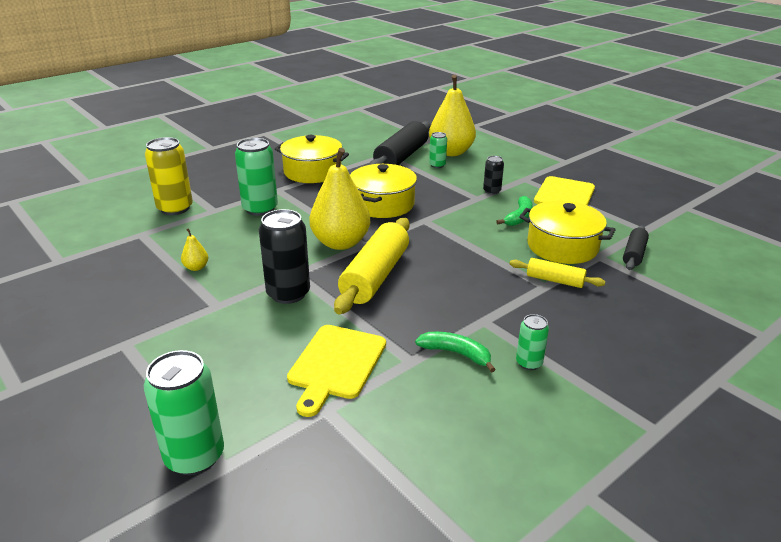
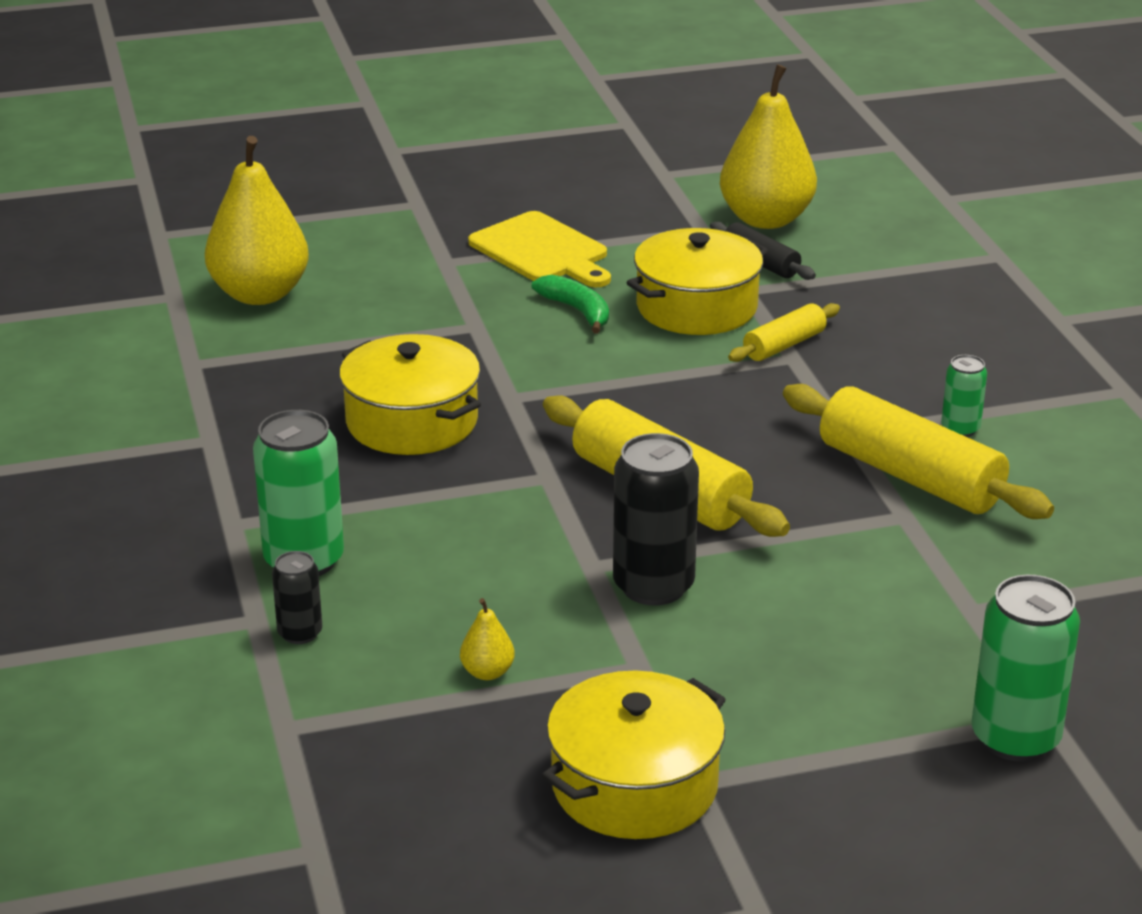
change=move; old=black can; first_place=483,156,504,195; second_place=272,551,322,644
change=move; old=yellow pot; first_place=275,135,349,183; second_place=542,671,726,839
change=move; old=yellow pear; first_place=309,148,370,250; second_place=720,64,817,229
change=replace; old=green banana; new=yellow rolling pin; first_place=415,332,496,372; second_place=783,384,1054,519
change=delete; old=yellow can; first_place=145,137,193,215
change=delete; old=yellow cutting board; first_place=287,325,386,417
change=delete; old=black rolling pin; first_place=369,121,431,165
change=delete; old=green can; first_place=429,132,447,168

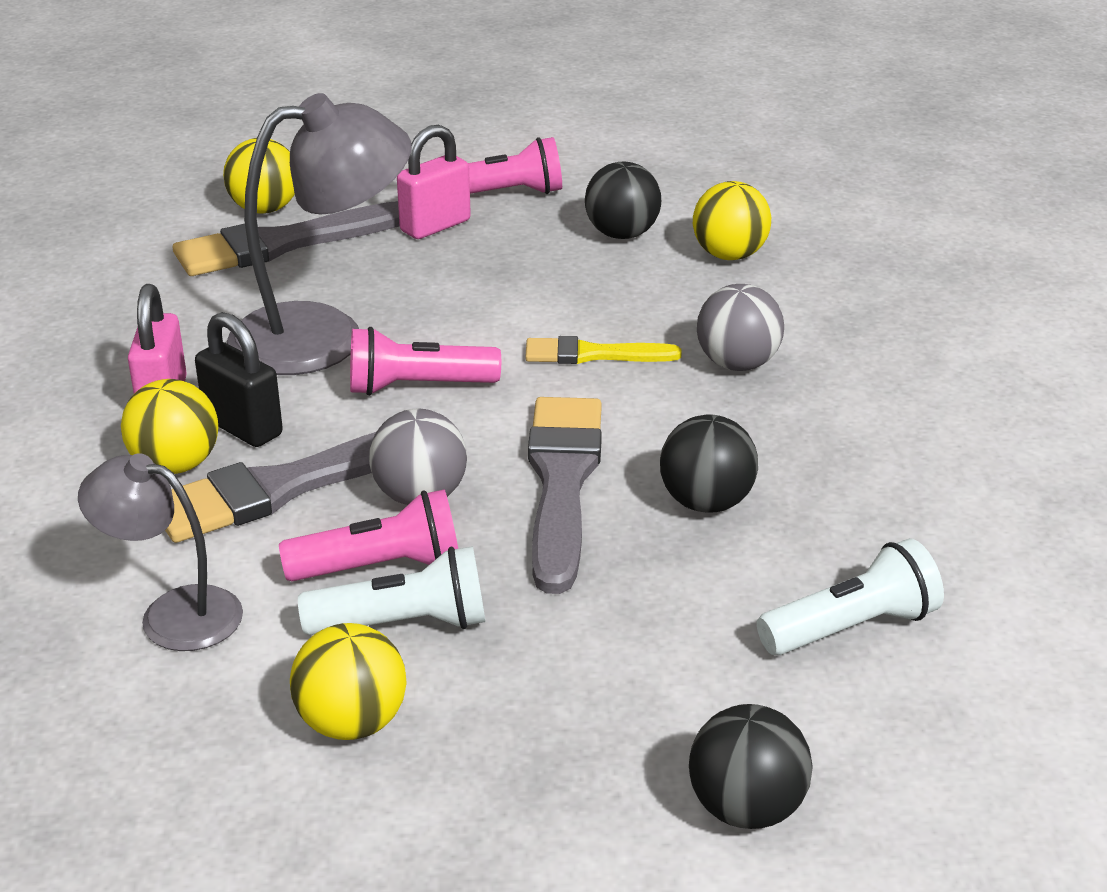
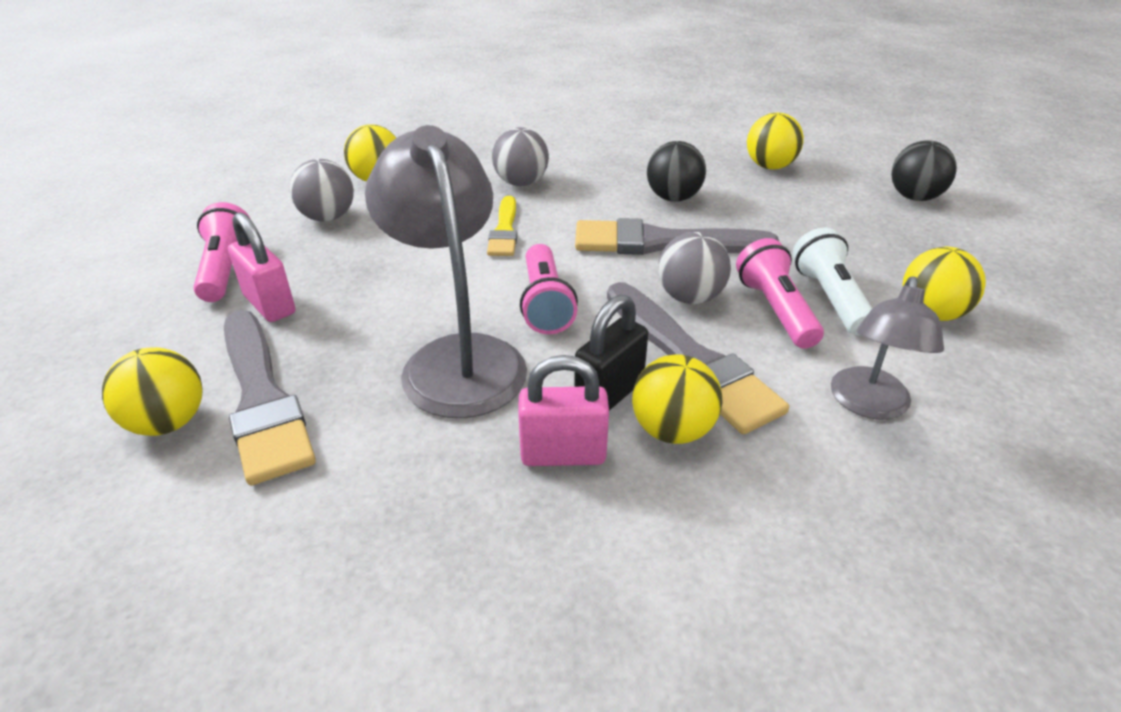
change=recolor; old=black ball; new=grey ball; first_place=585,162,661,239; second_place=289,159,354,222
change=replace; old=white flashlight; new=yellow ball; first_place=757,538,944,656; second_place=747,112,804,169

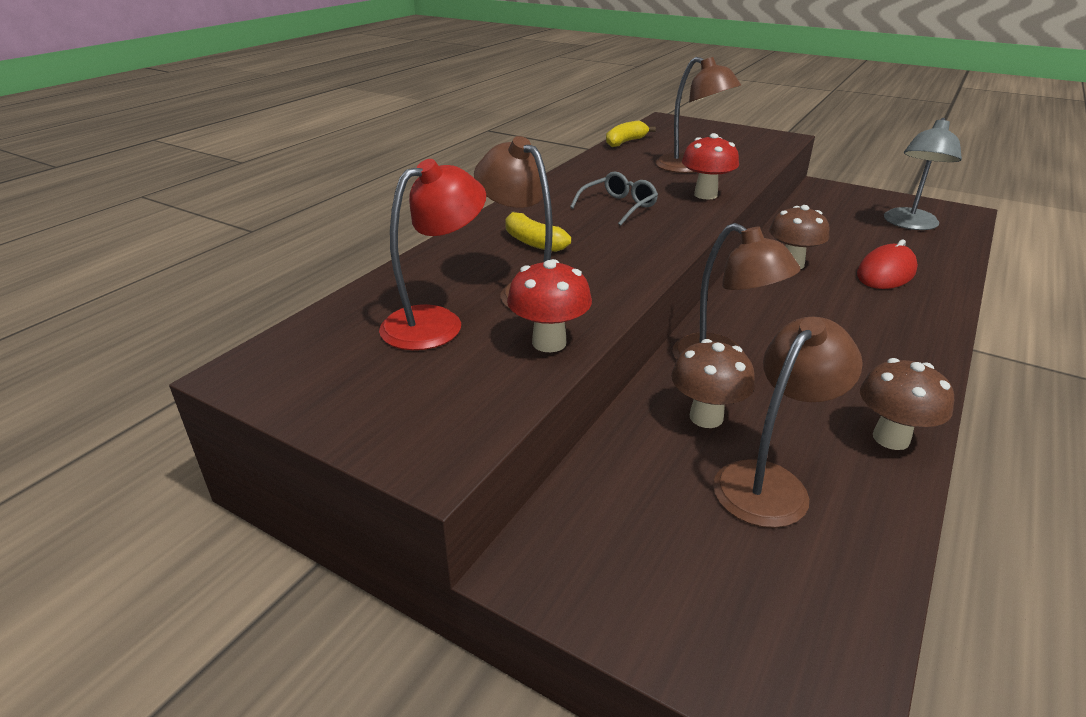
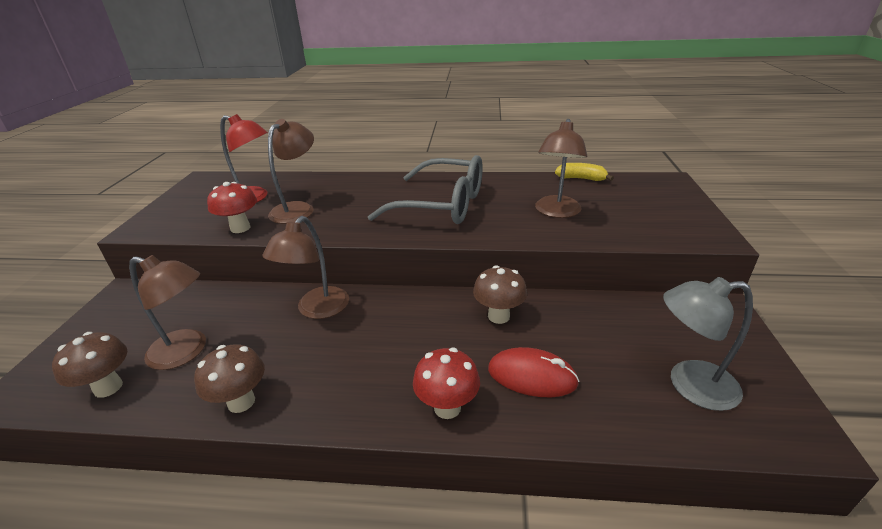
change=move; old=brown mushroom; first_place=671,339,755,428; second_place=52,332,127,398
change=resize; old=grey glasses; first_place=570,172,658,226; second_place=368,155,483,224; factor=2.08
change=move; old=red mushroom; first_place=682,133,739,200; second_place=413,348,480,419
change=delete; old=yellow banana; first_place=505,211,571,252

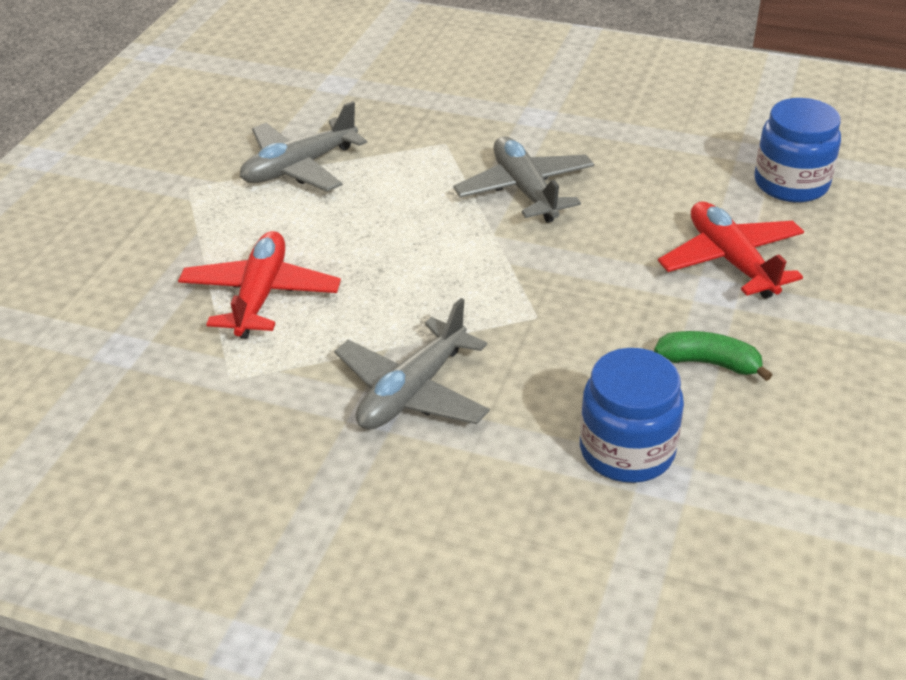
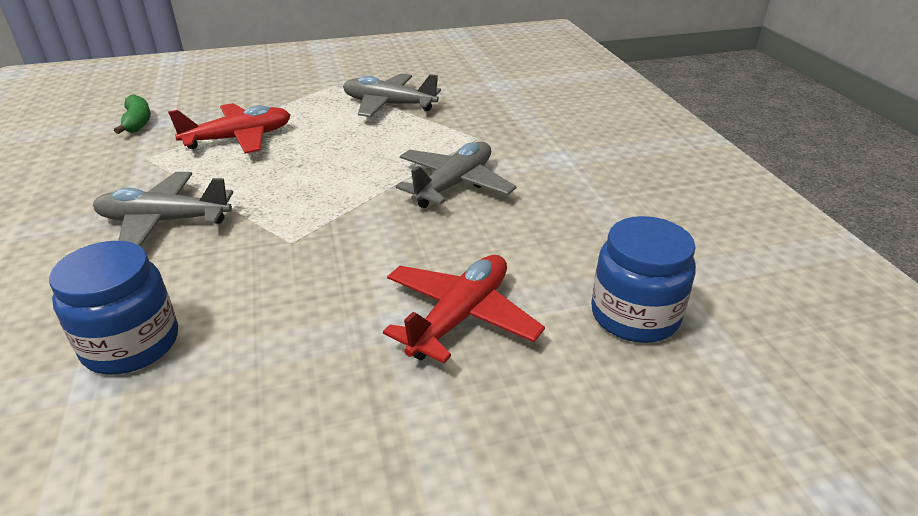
change=move; old=green banana; first_place=654,331,772,381; second_place=114,94,151,134

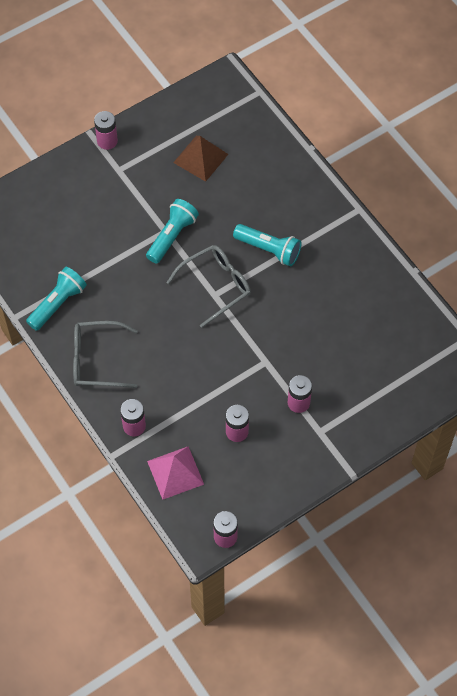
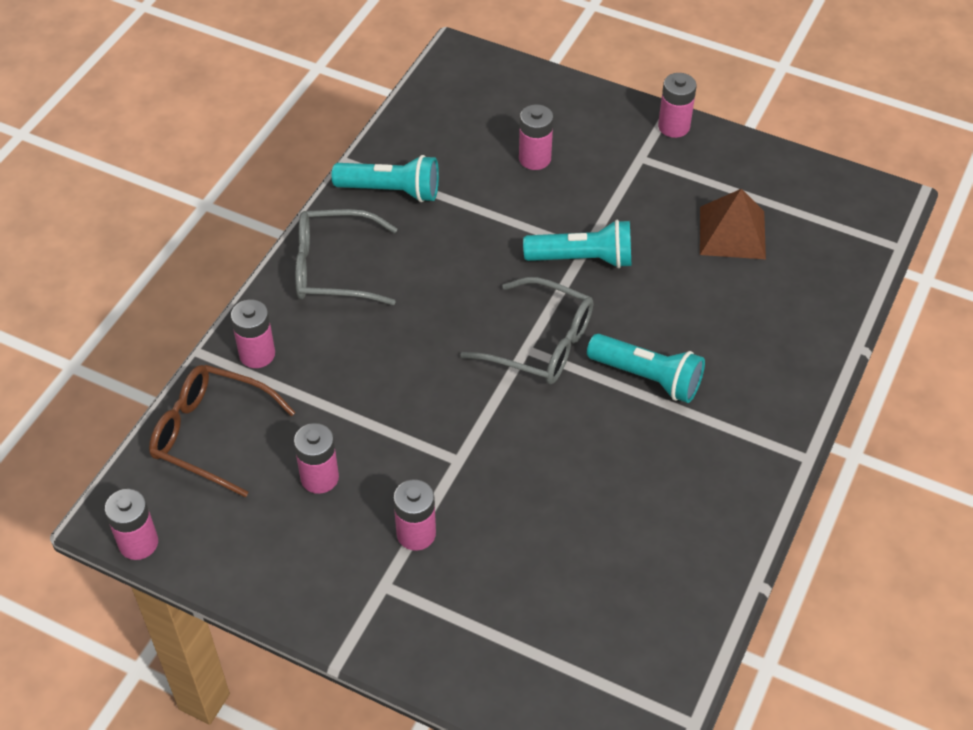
change=replace; old=pink pyramid; new=brown glasses; first_place=147,446,204,500; second_place=149,365,296,498
change=rotate; old=grey glasses; first_place=73,321,138,388; second_place=295,209,397,305; degrees=-60
change=insert; new=pink battery; second_place=519,104,553,170
change=rotate; old=turquoise flashlight; first_place=233,224,302,266; second_place=587,334,705,403; degrees=-60

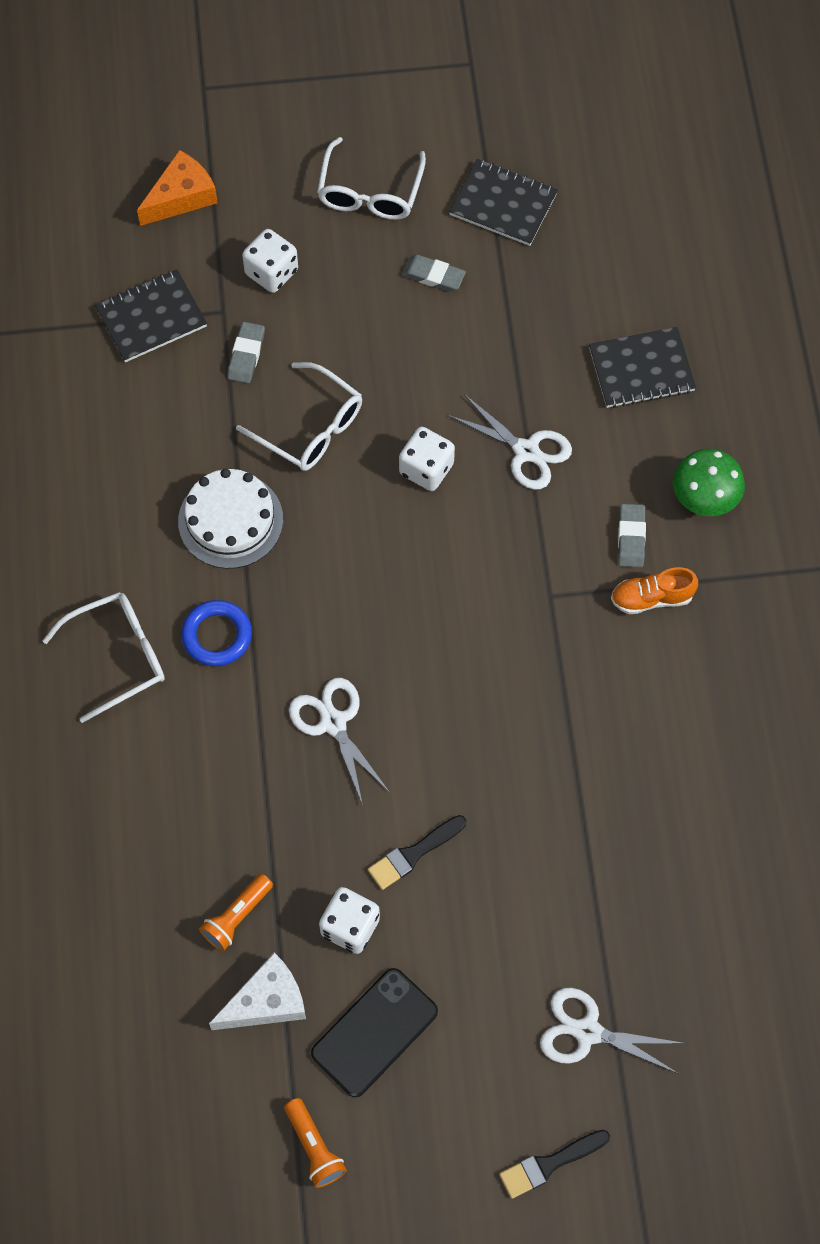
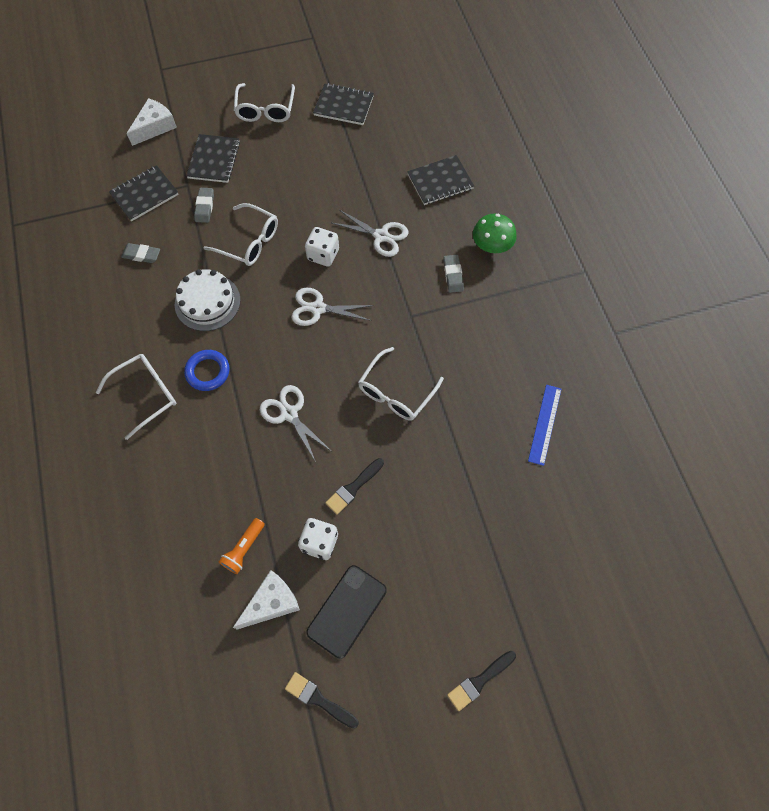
change=move; old=grey eraser; first_place=402,255,466,292; second_place=121,243,160,263
change=recolor; old=orange cheese; new=white cheese; first_place=137,150,218,226; second_place=127,98,177,146
change=replace; old=white dice; new=black notebook; first_place=242,229,298,293; second_place=186,134,240,183
change=replace; old=orange flashlight; new=black brush; first_place=285,1098,347,1188; second_place=285,672,359,729
change=move; old=white scissors; first_place=540,988,686,1074; second_place=291,288,374,326
change=insert; new=white glasses; second_place=358,347,444,421
change=insert; new=blue ruler; second_place=528,385,561,466
change=delete; old=orange shoe; first_place=611,567,698,614

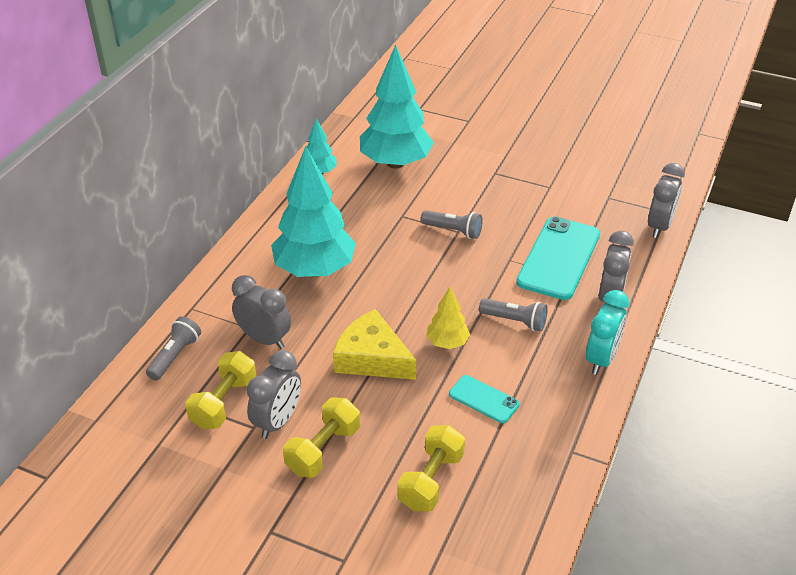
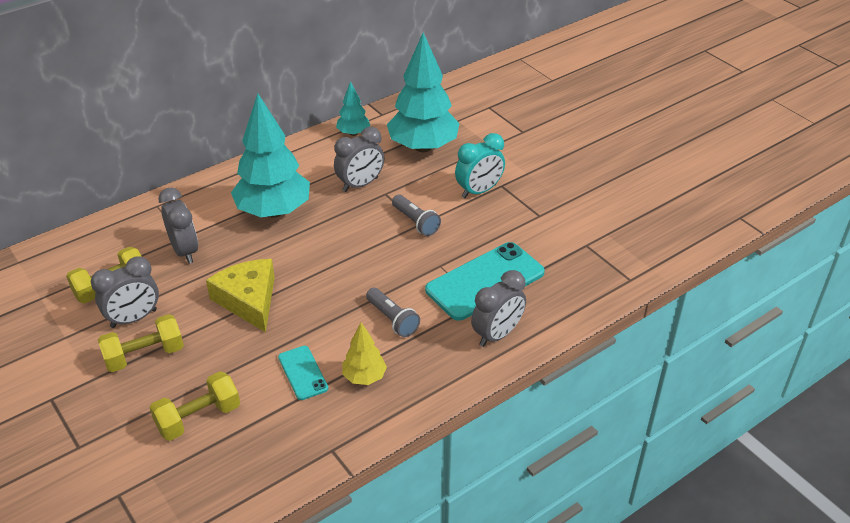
change=move; old=grey clock; first_place=648,163,685,238; second_place=334,127,384,192
change=move; old=yellow tree; first_place=426,286,470,349; second_place=342,322,387,385
change=move; old=turquoise clock; first_place=586,290,629,375; second_place=455,133,505,198
change=delete; old=grey flashlight; first_place=146,316,201,381

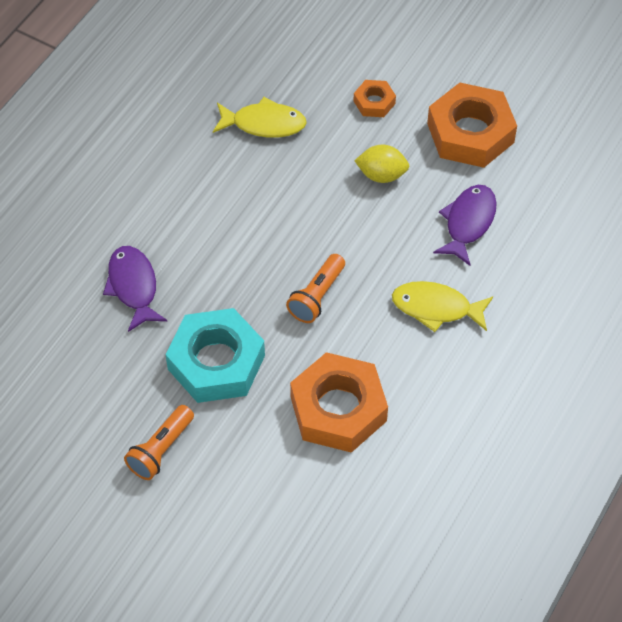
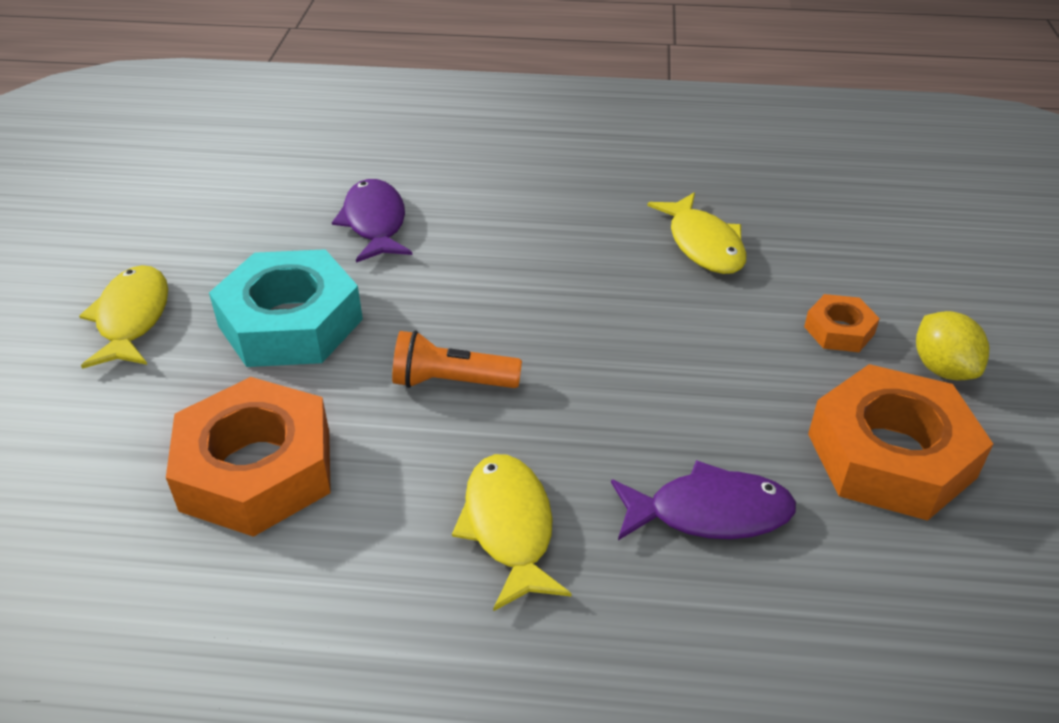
change=replace; old=orange flashlight; new=yellow fish; first_place=124,405,194,480; second_place=79,265,168,369
change=rotate; old=purple fish; first_place=103,246,167,332; second_place=332,179,412,263; degrees=-60
change=move; old=yellow lemon; first_place=354,145,410,183; second_place=916,311,989,381

